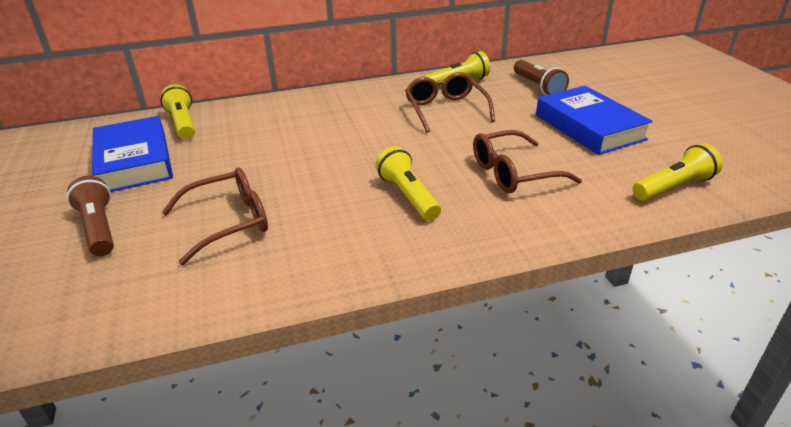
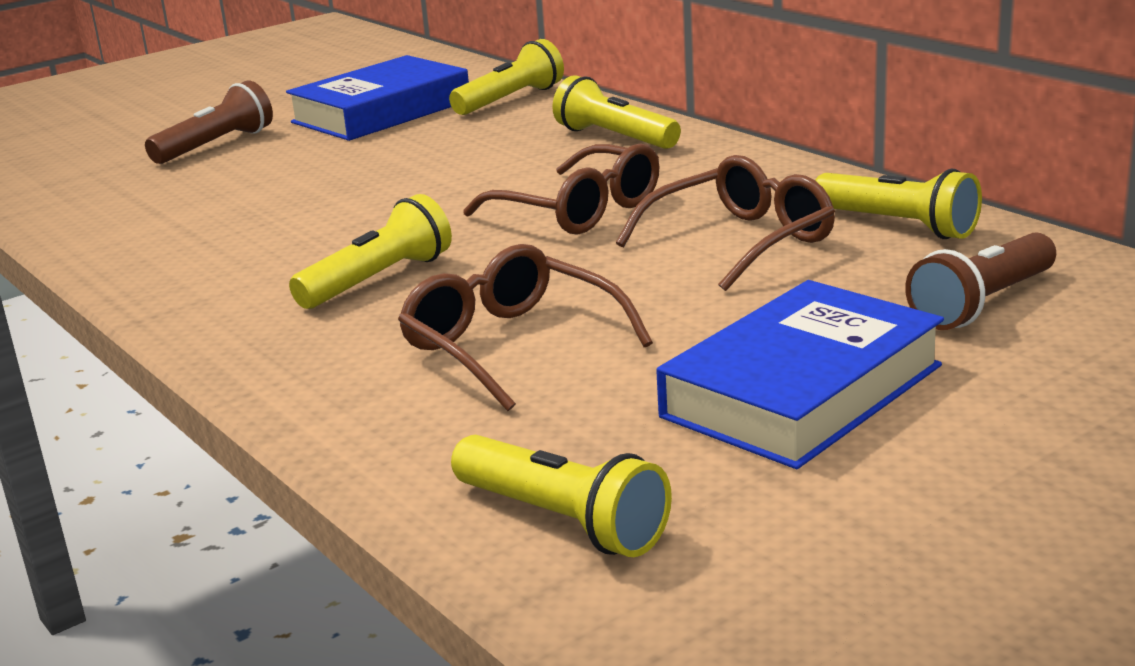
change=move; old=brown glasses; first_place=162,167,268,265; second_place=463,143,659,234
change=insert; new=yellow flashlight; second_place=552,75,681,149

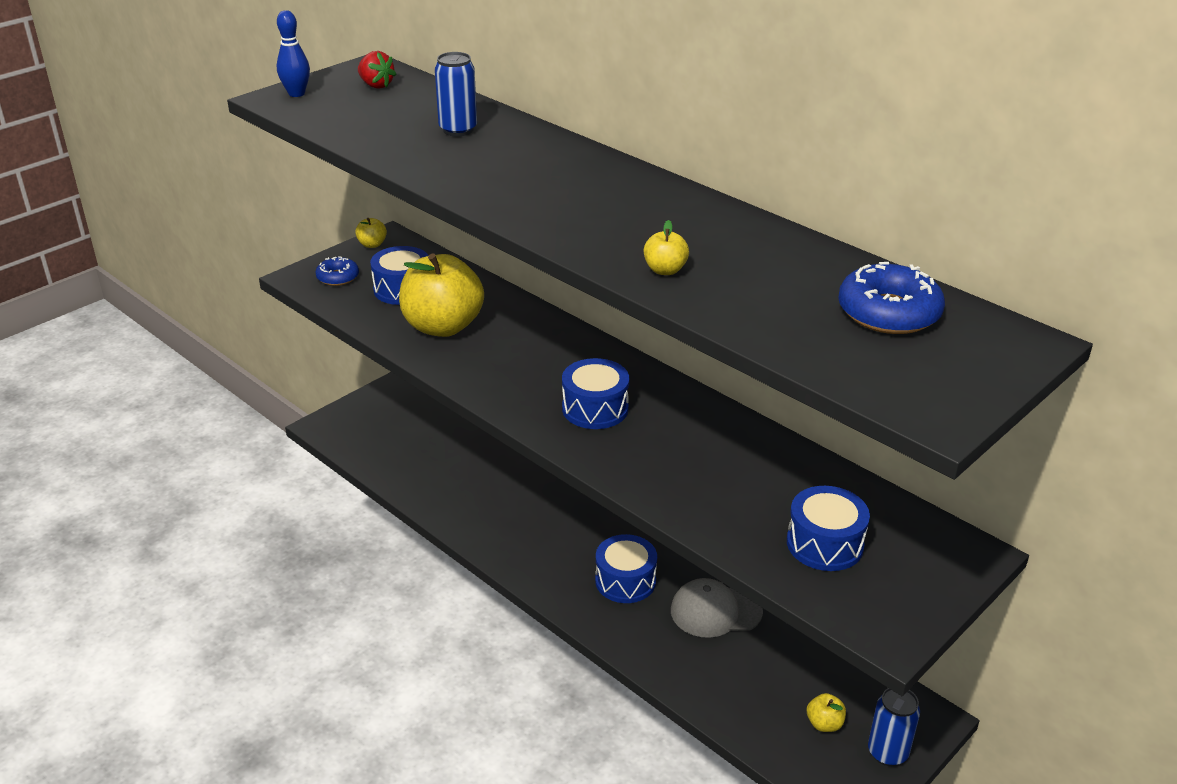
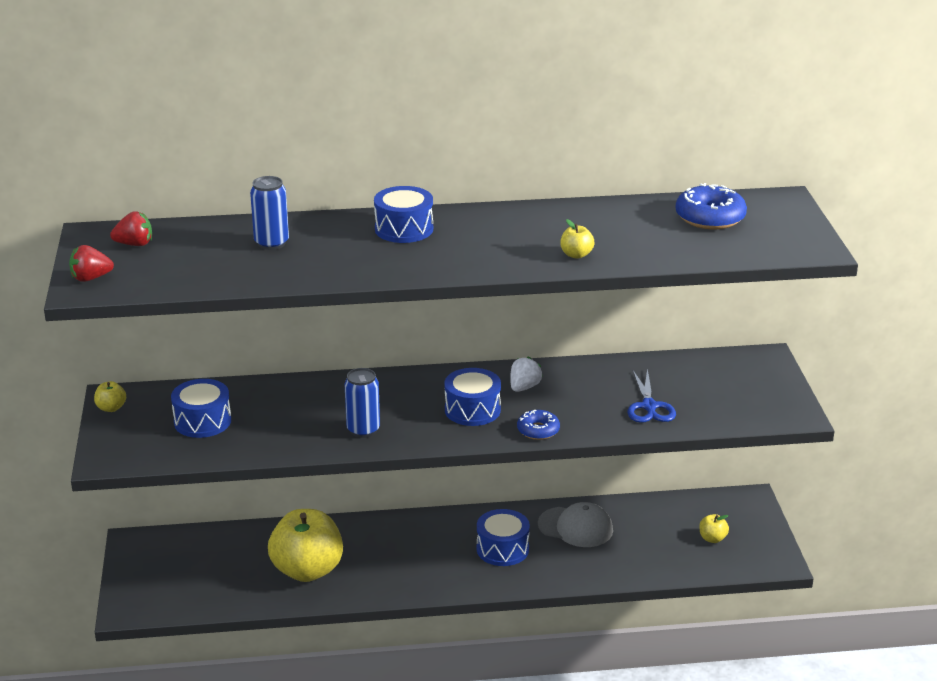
change=replace; old=blue bowling pin; new=red strawberry; first_place=277,10,310,97; second_place=69,245,114,282
change=move; old=yellow apple; first_place=399,254,484,337; second_place=268,509,343,582
change=move; old=blue can; first_place=868,688,920,766; second_place=344,368,380,438
change=move; old=blue drum; first_place=787,486,870,571; second_place=374,186,433,243
change=insert; new=white strawberry; second_place=510,357,543,392
change=move; old=blue donut; first_place=315,256,359,286; second_place=517,410,560,440
change=rotate; old=grey cap; first_place=671,578,763,638; second_place=538,502,613,547; degrees=-105
change=insert; new=blue scissors; second_place=627,368,676,423

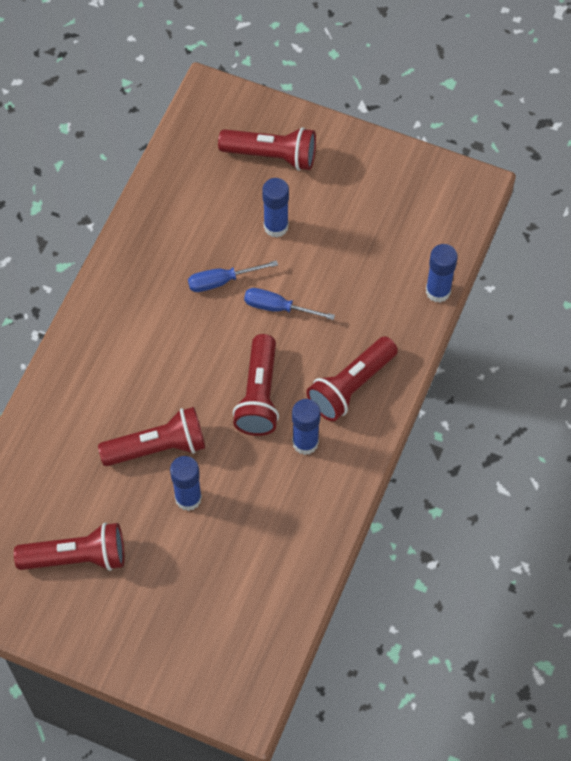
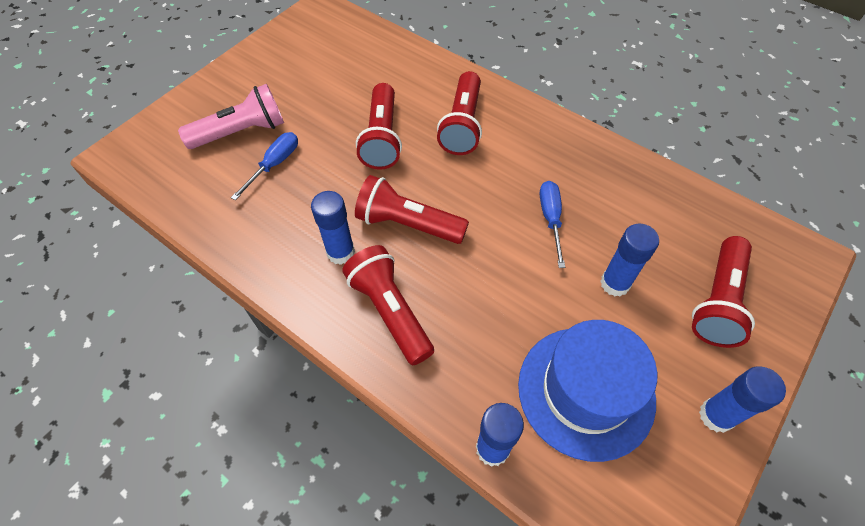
change=insert; new=pink flashlight; second_place=178,84,284,149
change=move; old=blue screwdriver; first_place=244,288,335,320; second_place=231,132,298,200
change=move; old=red flashlight; first_place=14,523,125,571; second_place=437,71,482,155
change=insert; new=blue hat; second_place=518,320,657,462
change=move; old=blue glue stick; first_place=170,456,202,511; second_place=699,366,786,433

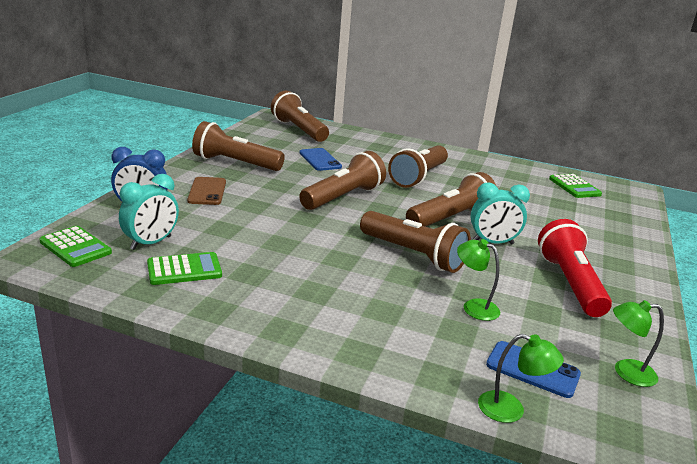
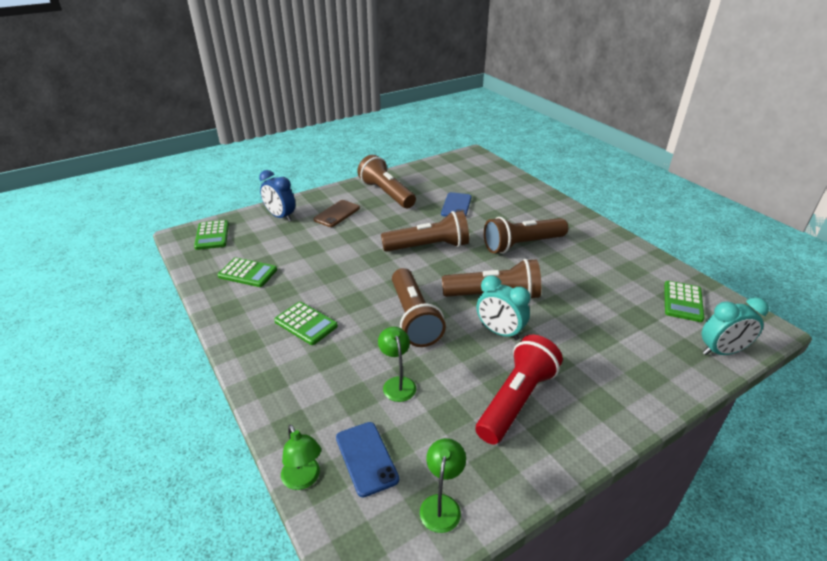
change=insert; new=green calculator; second_place=274,302,338,345
change=rotate; old=green lamp; first_place=613,300,664,387; second_place=420,438,466,533; degrees=60
change=move; old=turquoise clock; first_place=119,174,179,250; second_place=702,297,769,355
change=delete; old=brown flashlight; first_place=271,91,329,142

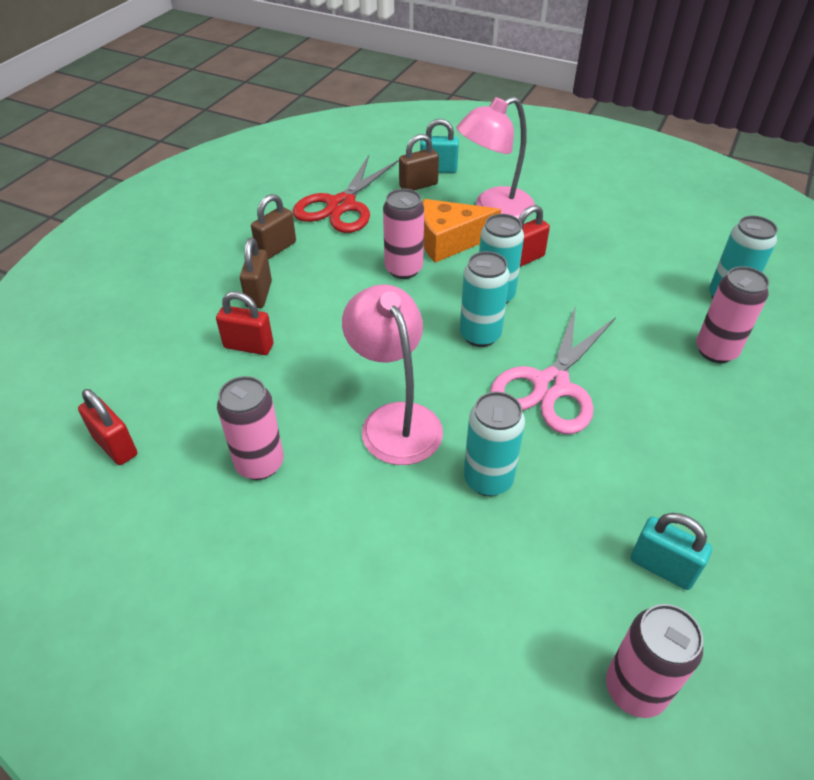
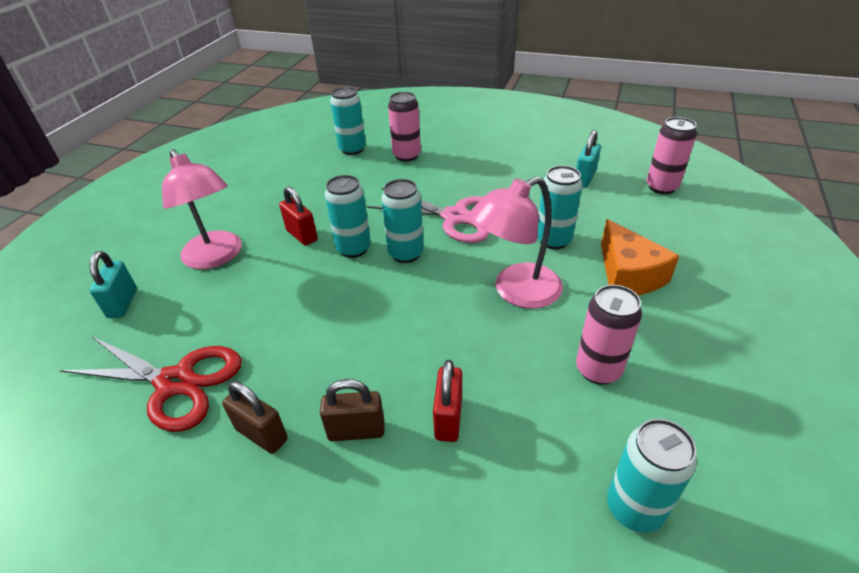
change=move; old=orange cheese; first_place=423,199,501,263; second_place=601,219,679,295
change=replace; old=red padlock; new=turquoise can; first_place=78,389,137,465; second_place=607,419,697,533
change=delete; old=pink can; first_place=383,189,424,279
change=delete; old=brown padlock; first_place=399,134,439,190

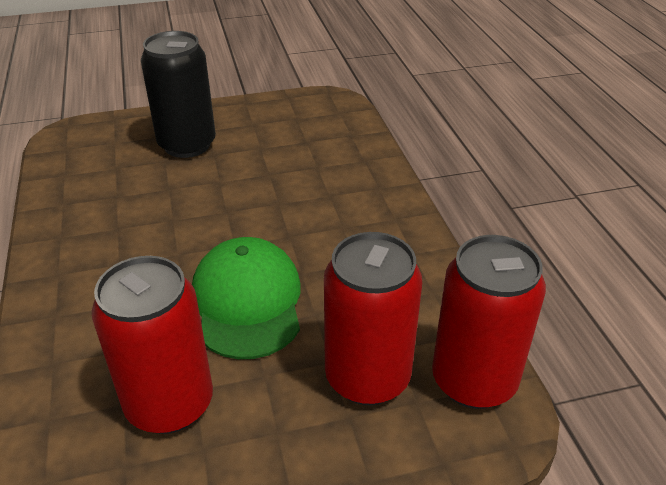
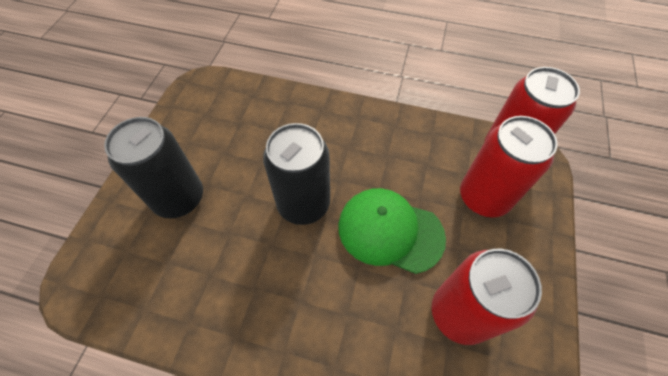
change=insert; new=black can; second_place=263,123,330,225

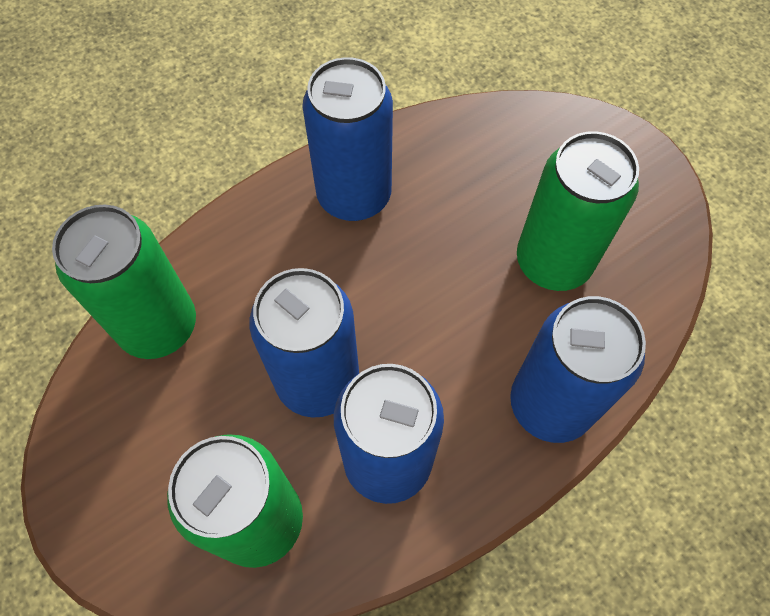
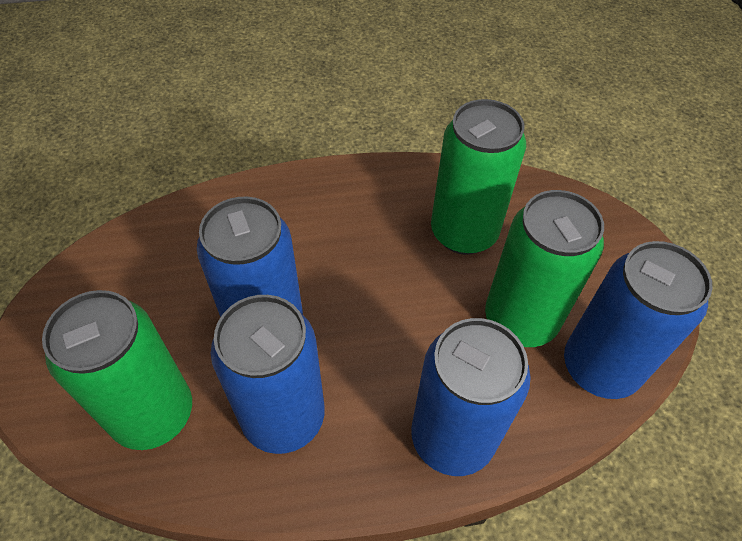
change=move; old=green can; first_place=52,204,196,359; second_place=431,99,526,255
change=move; old=blue can; first_place=302,57,393,221; second_place=564,241,712,399

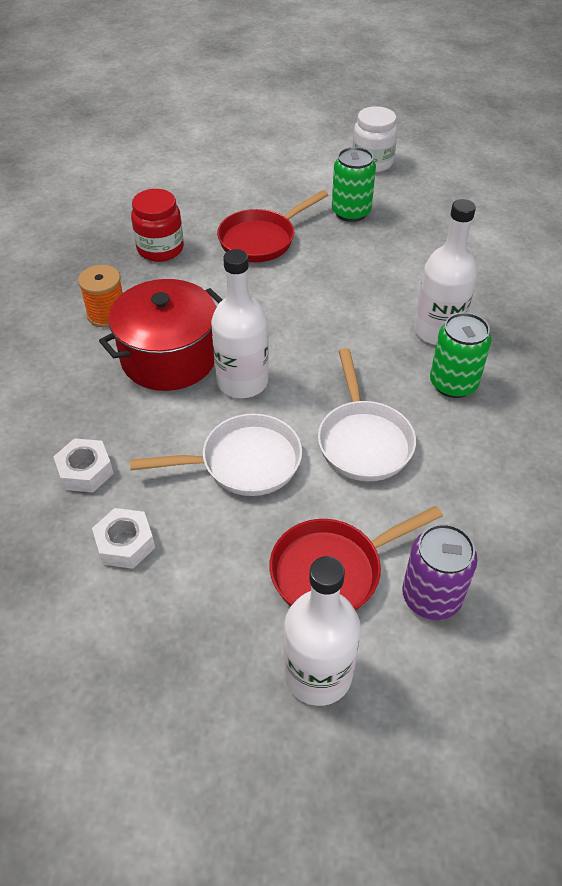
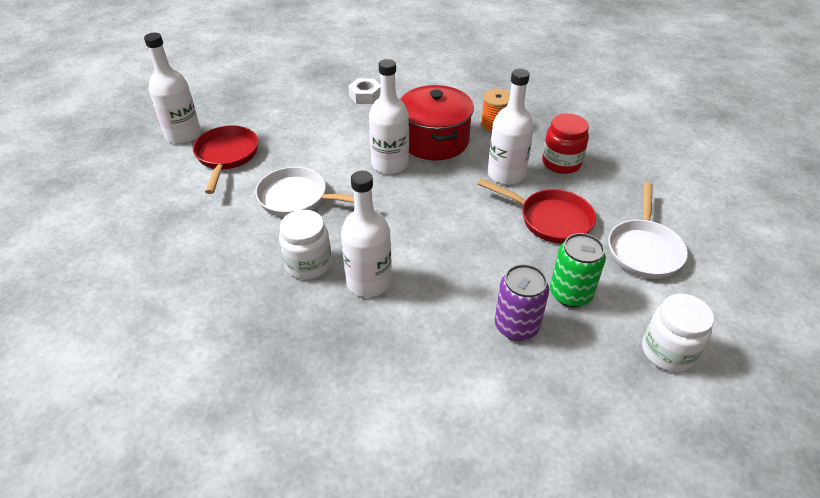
change=replace; old=green can; new=white jar; first_place=430,312,491,398; second_place=279,210,332,280
change=rotate; old=red pan; first_place=217,190,328,262; second_place=478,179,596,243; degrees=135
change=insert; new=white bottle; second_place=488,69,534,185
change=move; old=purple can; first_place=402,524,477,620; second_place=495,264,549,341
change=move; old=white pan; first_place=130,413,302,496; second_place=608,182,688,279
change=delete; old=white nut; first_place=92,508,155,569

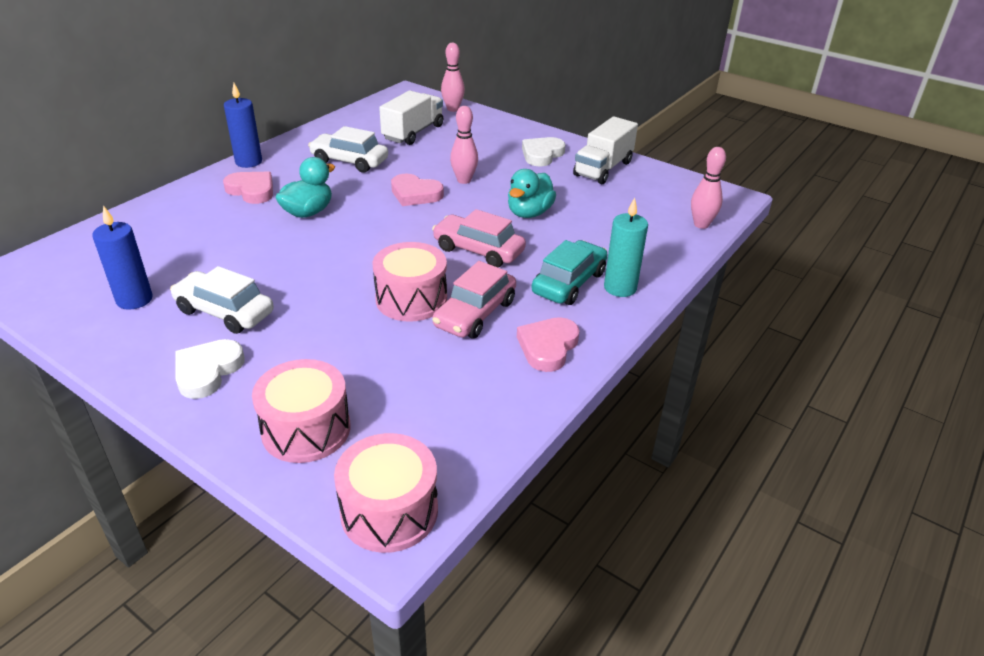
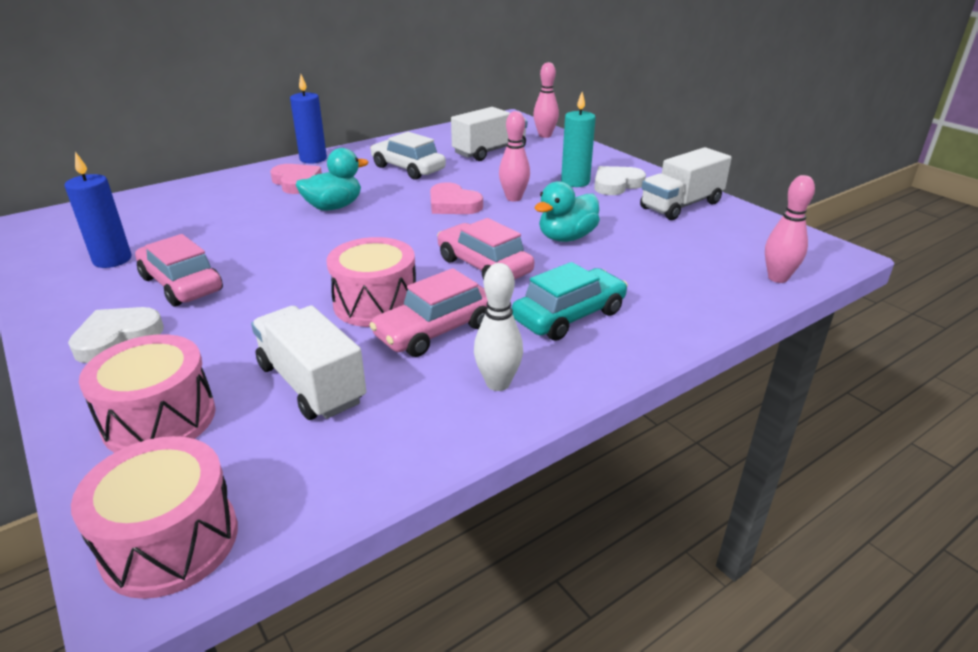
change=recolor; old=white car; new=pink car; first_place=170,266,274,334; second_place=135,234,223,306
change=insert; new=white truck; second_place=251,305,366,420
change=replace; old=pink heart; new=white bowling pin; first_place=517,317,580,372; second_place=474,263,523,391
change=move; old=turquoise candle; first_place=604,198,648,297; second_place=561,92,596,187

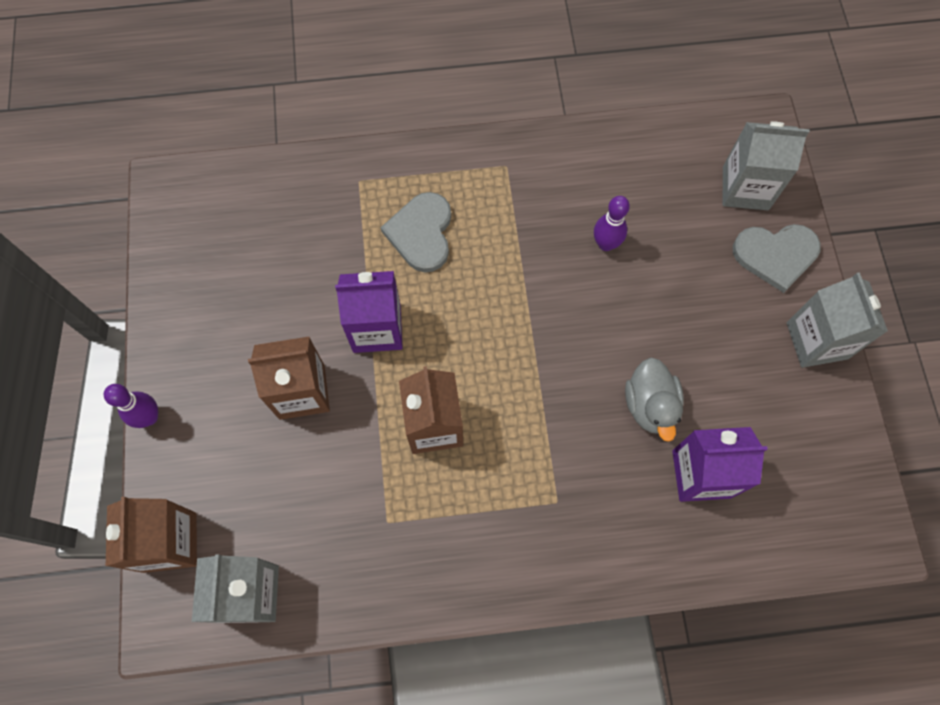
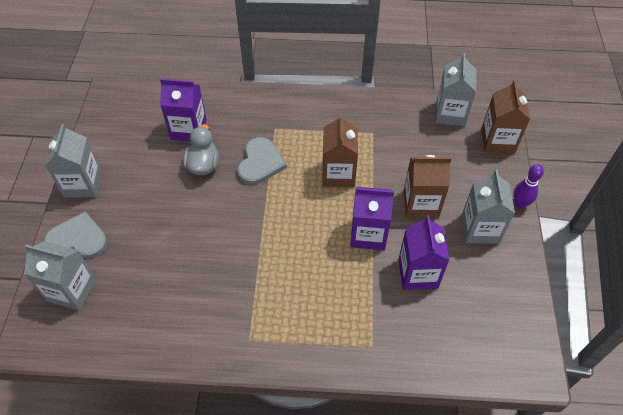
change=move; old=grey heart; first_place=381,192,451,272; second_place=237,137,287,185
change=insert; new=purple carton; second_place=399,215,449,290
change=insert; new=grey carton; second_place=462,170,515,244
change=delete; old=purple bowling pin; first_place=594,196,630,251

